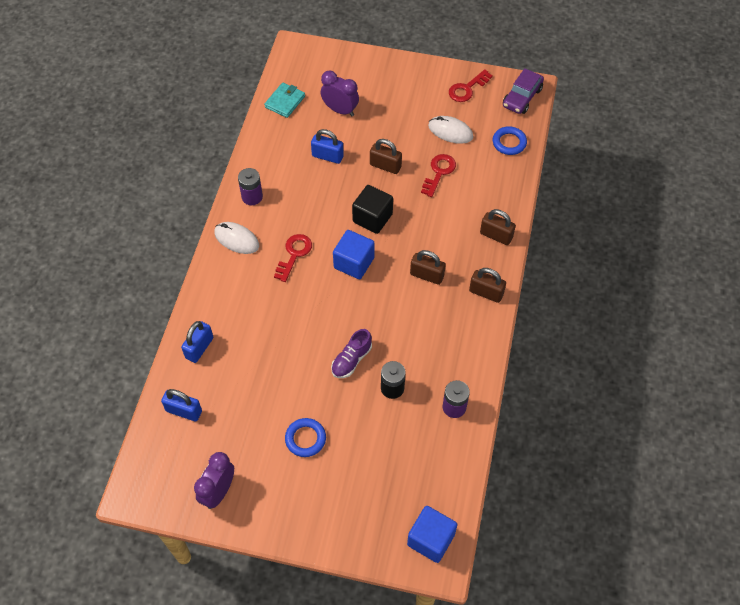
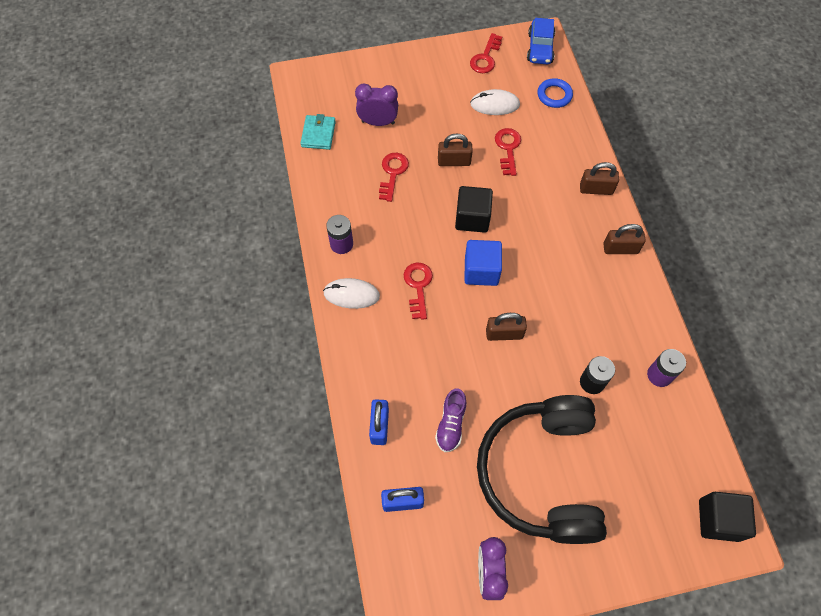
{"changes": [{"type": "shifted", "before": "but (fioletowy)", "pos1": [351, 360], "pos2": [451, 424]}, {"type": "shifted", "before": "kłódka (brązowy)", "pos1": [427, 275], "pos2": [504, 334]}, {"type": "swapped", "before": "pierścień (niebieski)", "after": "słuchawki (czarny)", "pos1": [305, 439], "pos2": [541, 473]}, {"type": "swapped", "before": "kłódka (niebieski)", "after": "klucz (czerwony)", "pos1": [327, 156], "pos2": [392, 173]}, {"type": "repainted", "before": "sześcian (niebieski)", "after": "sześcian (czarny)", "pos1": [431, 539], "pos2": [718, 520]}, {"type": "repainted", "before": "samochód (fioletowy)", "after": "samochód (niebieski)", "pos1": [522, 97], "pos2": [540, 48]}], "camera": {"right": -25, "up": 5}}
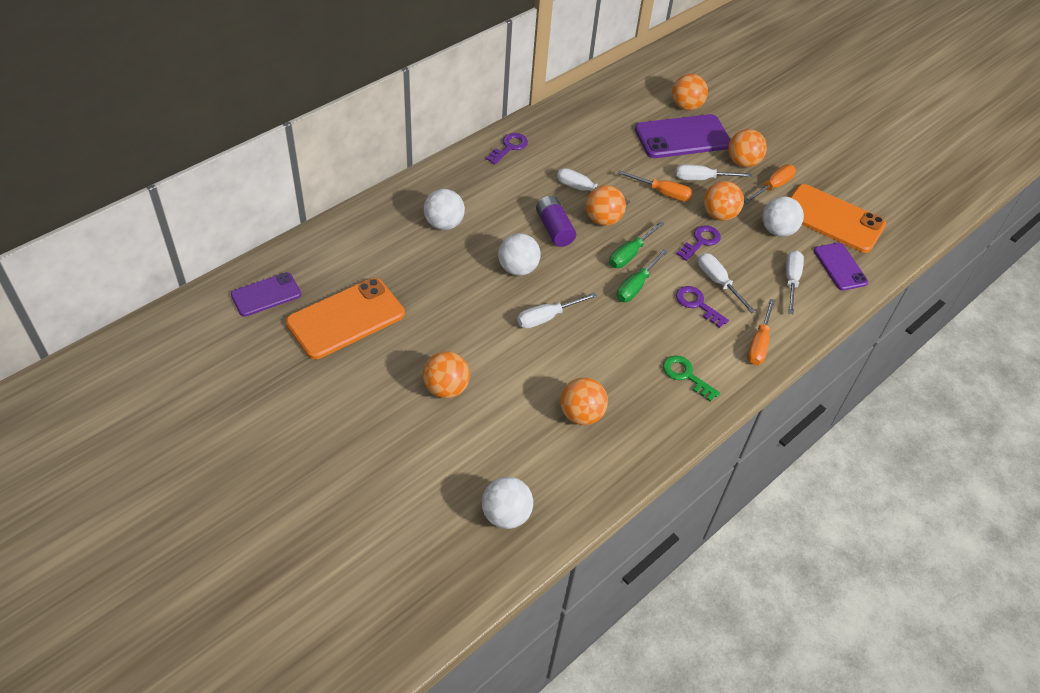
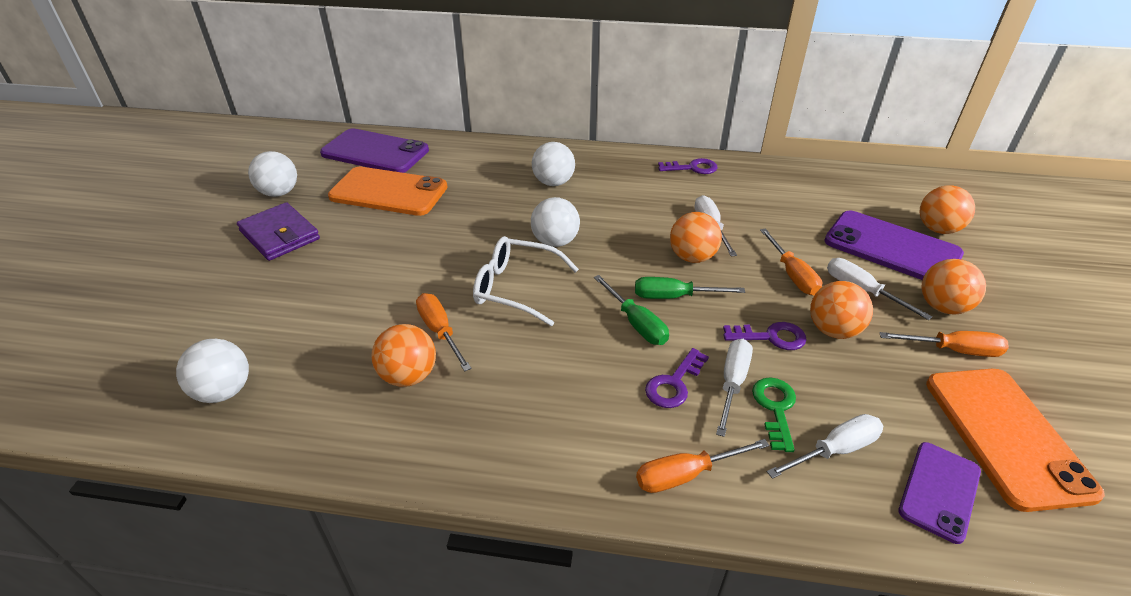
{"changes": [{"type": "gone", "before": "piłka (pomarańczowy)", "pos1": [446, 388]}, {"type": "gone", "before": "bateria (fioletowy)", "pos1": [554, 229]}, {"type": "new", "after": "portfel (fioletowy)", "pos2": [280, 235]}, {"type": "new", "after": "śrubokręt (pomarańczowy)", "pos2": [440, 331]}, {"type": "shifted", "before": "klucz (zielony)", "pos1": [686, 376], "pos2": [775, 408]}, {"type": "shifted", "before": "piłka (biały)", "pos1": [777, 230], "pos2": [279, 193]}, {"type": "swapped", "before": "śrubokręt (biały)", "after": "okulary (biały)", "pos1": [547, 317], "pos2": [516, 288]}, {"type": "rotated", "before": "śrubokręt (zielony)", "pos1": [636, 286], "pos2": [636, 323], "turn": -120}, {"type": "rotated", "before": "klucz (fioletowy)", "pos1": [697, 304], "pos2": [674, 383], "turn": -150}, {"type": "scaled", "before": "telefon (fioletowy)", "pos1": [266, 295], "pos2": [375, 152], "scale": 1.68}], "camera": {"right": 55, "up": -10}}
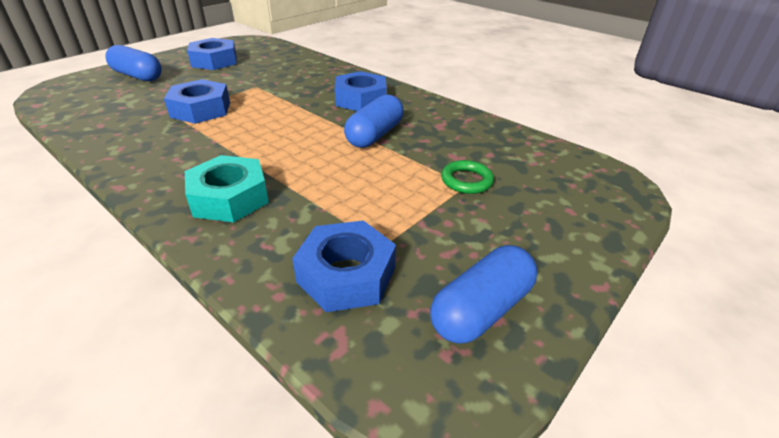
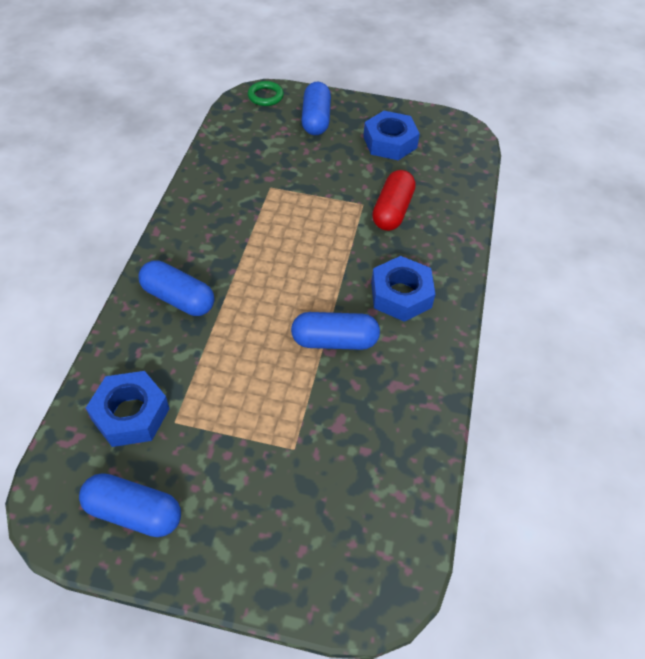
{"changes": [{"type": "gone", "before": "nakrętka (niebieski)", "pos1": [201, 109]}, {"type": "new", "after": "kapsułka (czerwony)", "pos2": [392, 211]}, {"type": "shifted", "before": "pierścień (zielony)", "pos1": [466, 180], "pos2": [265, 96]}, {"type": "swapped", "before": "nakrętka (turkusowy)", "after": "kapsułka (niebieski)", "pos1": [229, 198], "pos2": [178, 299]}], "camera": {"right": 60, "up": 15}}
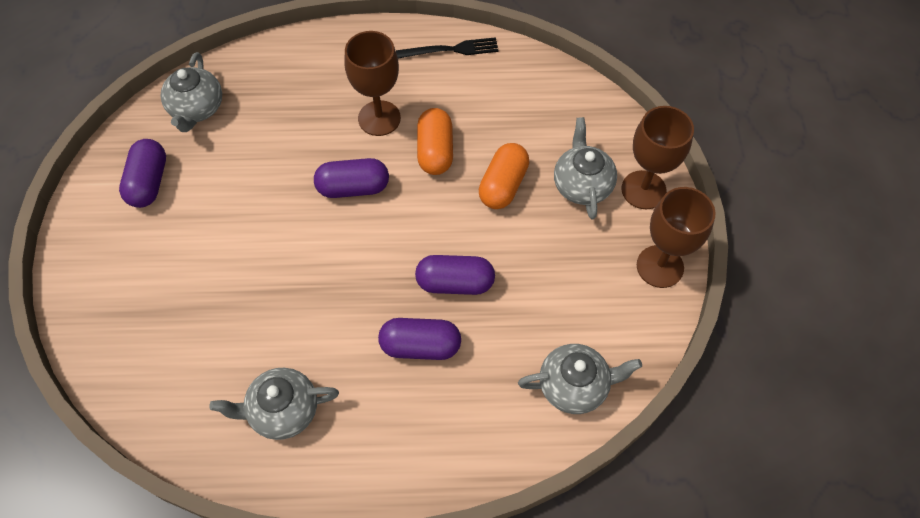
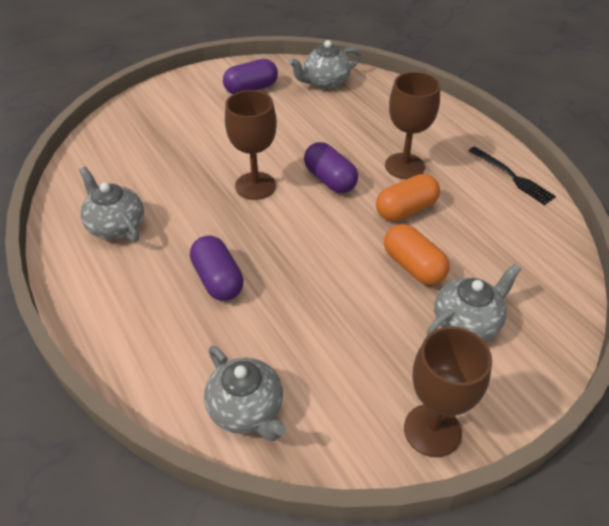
{"changes": [{"type": "gone", "before": "kapsułka (fioletowy)", "pos1": [455, 283]}, {"type": "shifted", "before": "kielich (brązowy)", "pos1": [643, 190], "pos2": [255, 186]}, {"type": "rotated", "before": "kapsułka (pomarańczowy)", "pos1": [503, 185], "pos2": [413, 266], "turn": 60}], "camera": {"right": 60, "up": -15}}
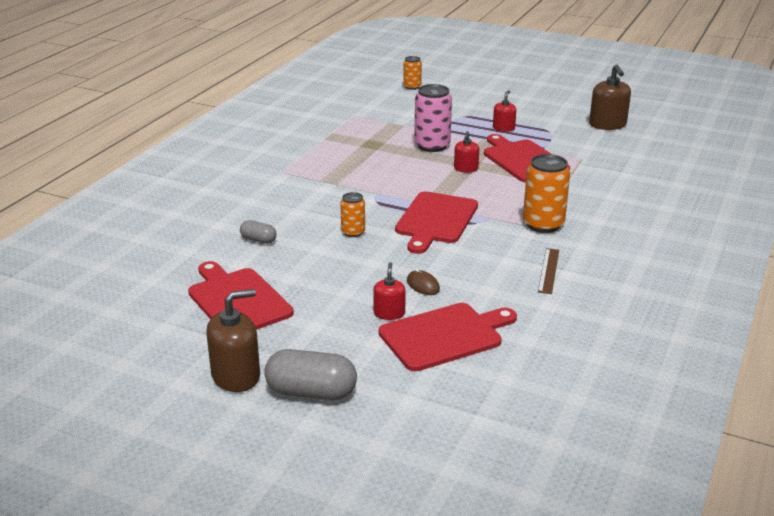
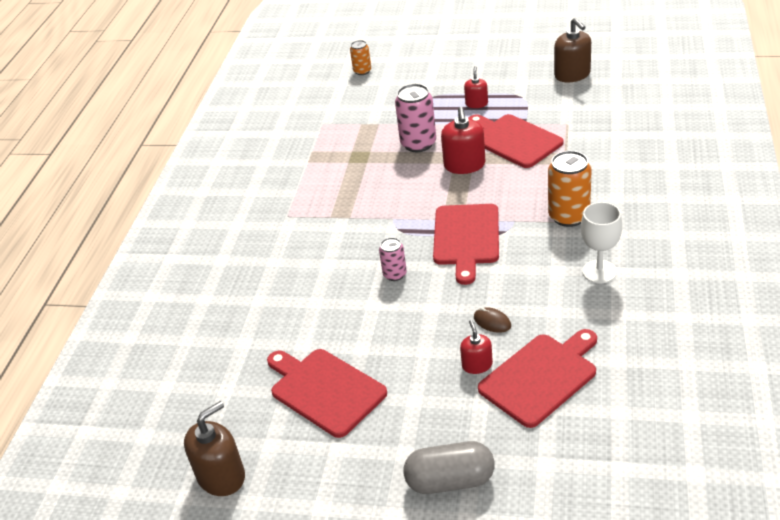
{"changes": [{"type": "gone", "before": "kapsułka (szary)", "pos1": [258, 240]}, {"type": "shifted", "before": "dozownik mydła (brązowy)", "pos1": [236, 376], "pos2": [221, 476]}, {"type": "swapped", "before": "linijka (brązowy)", "after": "kielich (biały)", "pos1": [549, 270], "pos2": [599, 271]}, {"type": "repainted", "before": "puszka (pomarańczowy)", "after": "puszka (różowy)", "pos1": [353, 232], "pos2": [395, 274]}, {"type": "scaled", "before": "dozownik mydła (czerwony)", "pos1": [466, 169], "pos2": [464, 165], "scale": 1.69}], "camera": {"right": -10, "up": 10}}
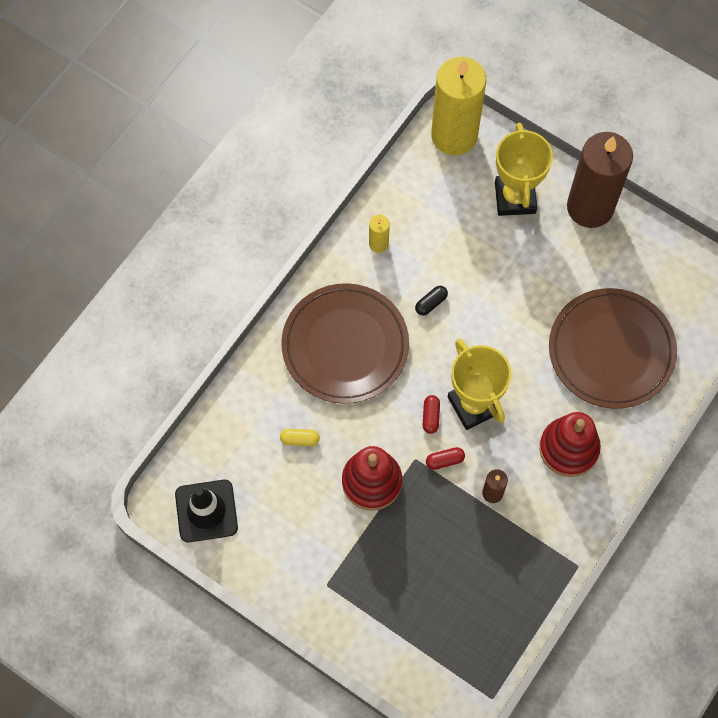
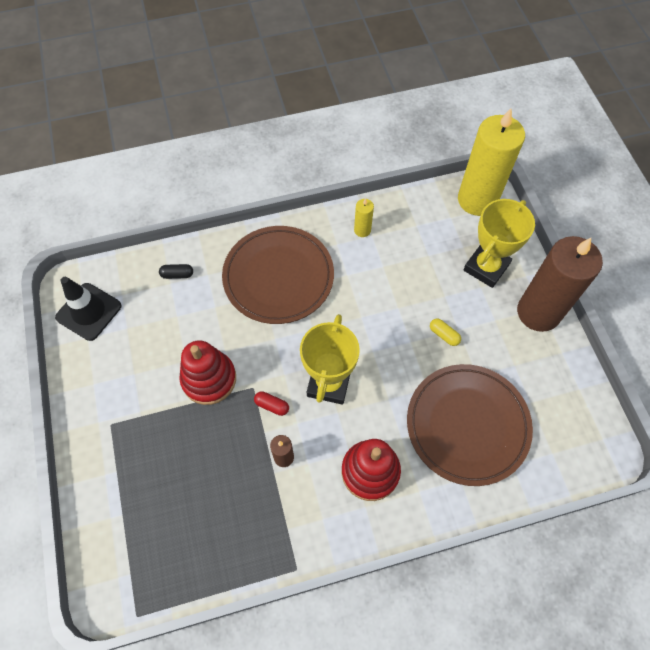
{"changes": [{"type": "gone", "before": "kapsułka (czerwony)", "pos1": [430, 416]}, {"type": "shifted", "before": "kapsułka (żółty)", "pos1": [300, 439], "pos2": [444, 335]}, {"type": "shifted", "before": "kapsułka (czarny)", "pos1": [431, 303], "pos2": [177, 274]}], "camera": {"right": 40, "up": -5}}
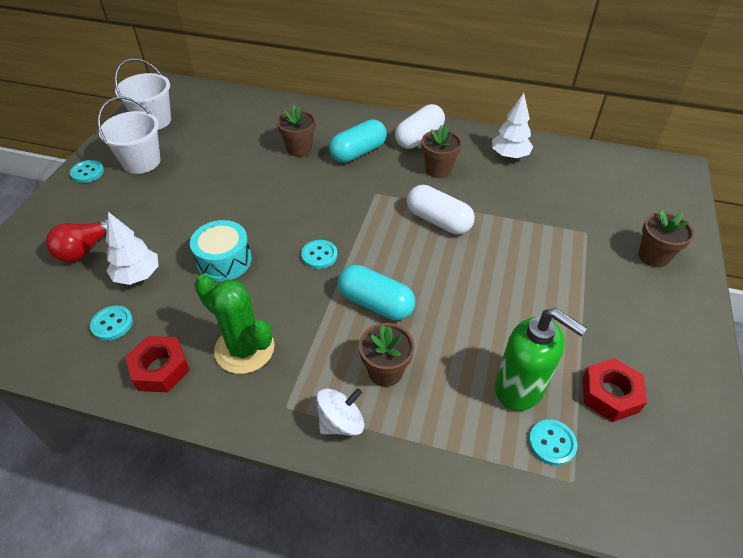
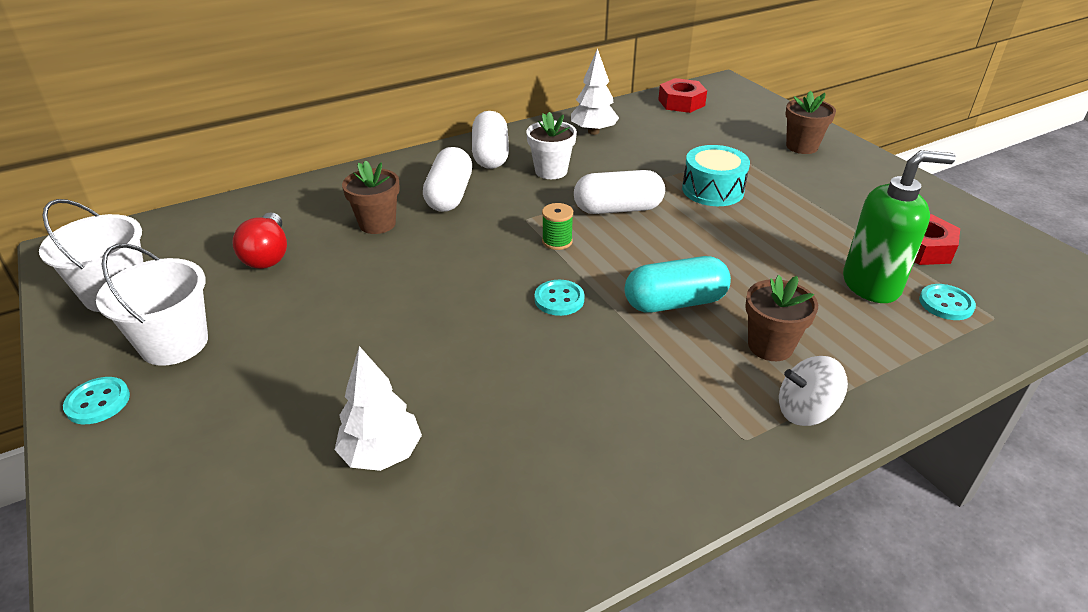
{"changes": [{"type": "gone", "before": "guzik (turkusowy)", "pos1": [112, 324]}, {"type": "gone", "before": "kaktus (zielony)", "pos1": [244, 349]}, {"type": "new", "after": "szpulka (zielony)", "pos2": [557, 241]}, {"type": "shifted", "before": "żarówka (czerwony)", "pos1": [85, 249], "pos2": [267, 255]}, {"type": "shifted", "before": "nakrętka (czerwony)", "pos1": [160, 369], "pos2": [681, 102]}, {"type": "shifted", "before": "bęben (turkusowy)", "pos1": [224, 260], "pos2": [713, 190]}, {"type": "repainted", "before": "kapsułka (turkusowy)", "after": "kapsułka (biały)", "pos1": [358, 152], "pos2": [449, 195]}, {"type": "repainted", "before": "doniczka (brązowy)", "after": "doniczka (biały)", "pos1": [438, 169], "pos2": [551, 171]}, {"type": "rotated", "before": "bączek (biały)", "pos1": [341, 422], "pos2": [805, 411], "turn": -105}], "camera": {"right": -45, "up": -10}}
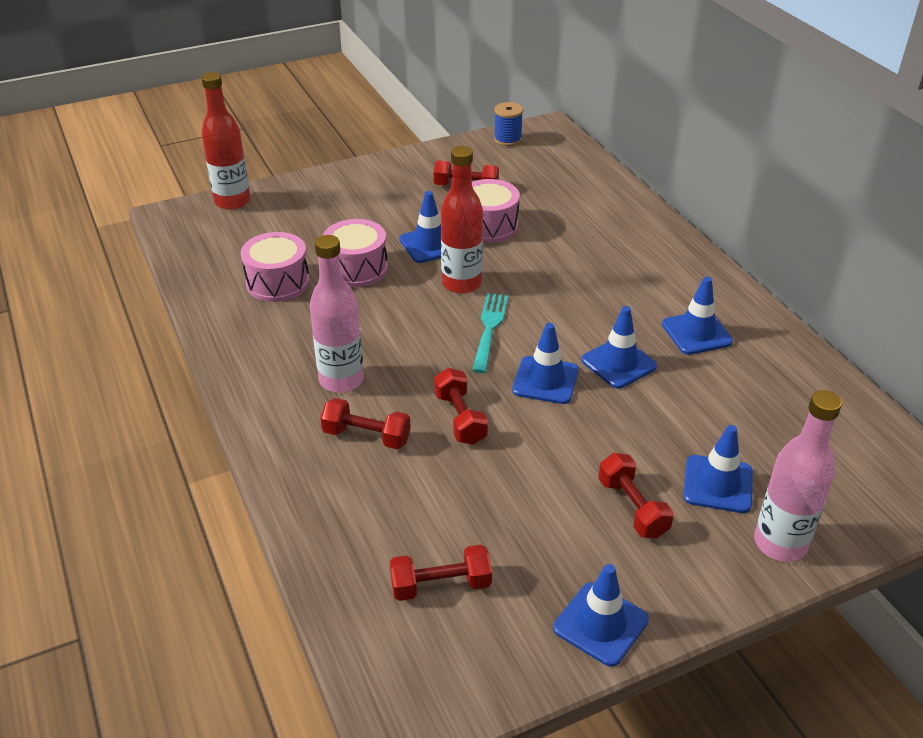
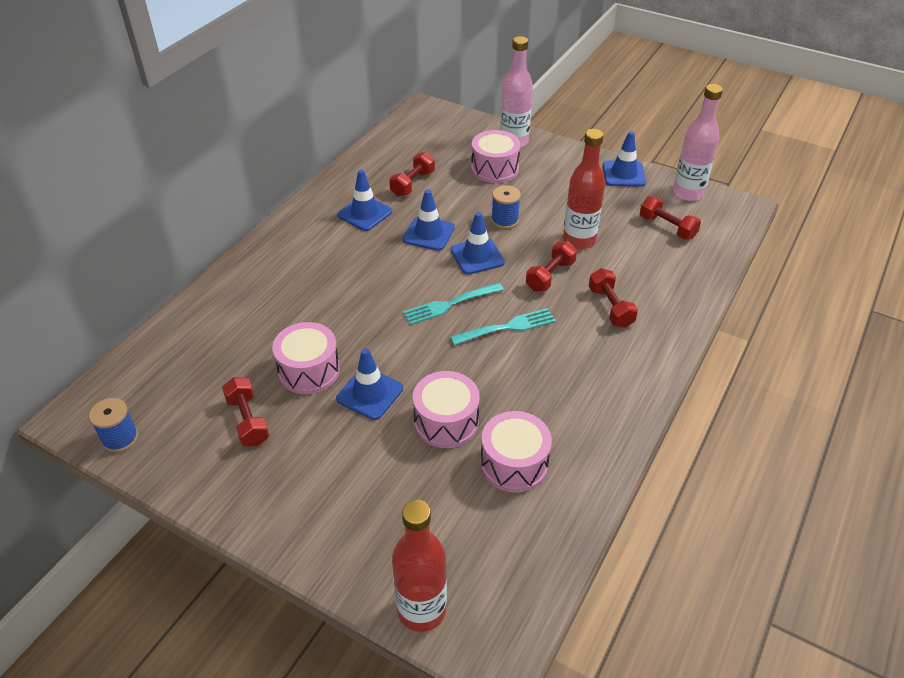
{"changes": [{"type": "new", "after": "widelec (turkusowy)", "pos2": [506, 327]}, {"type": "new", "after": "szpulka (niebieski)", "pos2": [504, 220]}, {"type": "shifted", "before": "butelka (różowy)", "pos1": [341, 380], "pos2": [688, 193]}, {"type": "shifted", "before": "butelka (czerwony)", "pos1": [461, 284], "pos2": [579, 240]}, {"type": "shifted", "before": "hantel (czerwony)", "pos1": [632, 508], "pos2": [412, 183]}, {"type": "swapped", "before": "pachołek (niebieski)", "after": "bęben (różowy)", "pos1": [718, 484], "pos2": [494, 169]}], "camera": {"right": -125, "up": 5}}
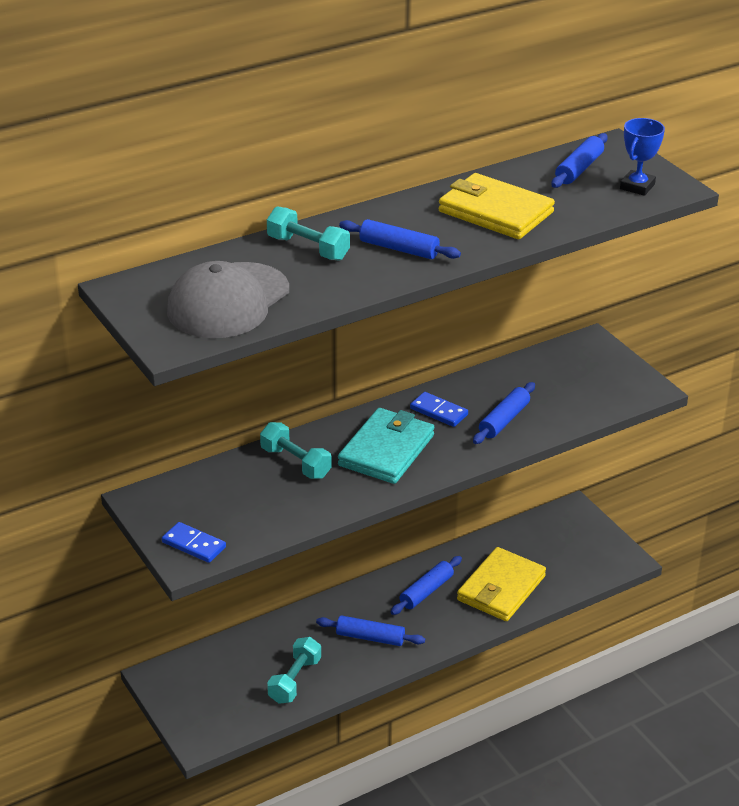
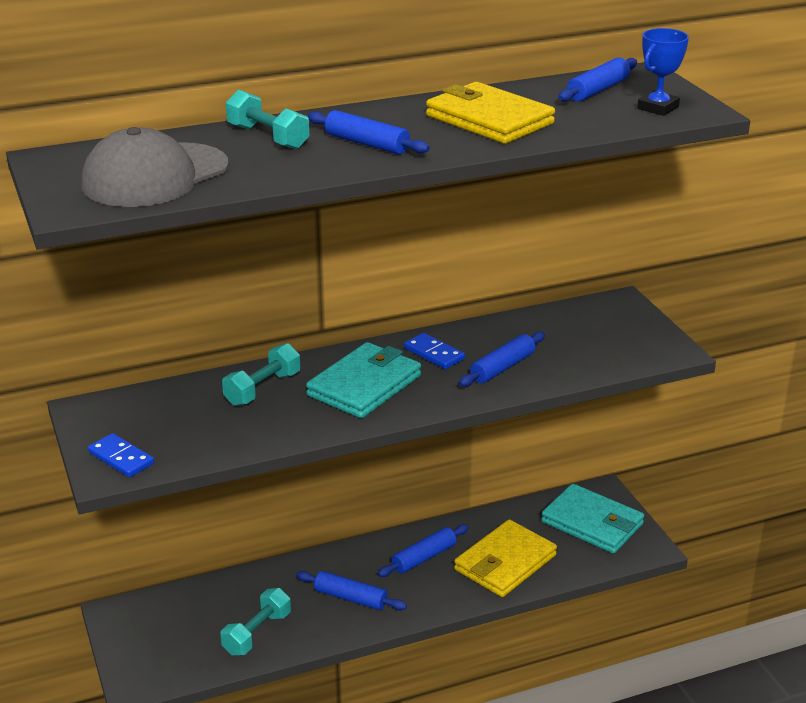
{"changes": [{"type": "new", "after": "portfel (turkusowy)", "pos2": [592, 523]}, {"type": "rotated", "before": "hantel (turkusowy)", "pos1": [295, 463], "pos2": [262, 389], "turn": 75}], "camera": {"right": 10, "up": -5}}
